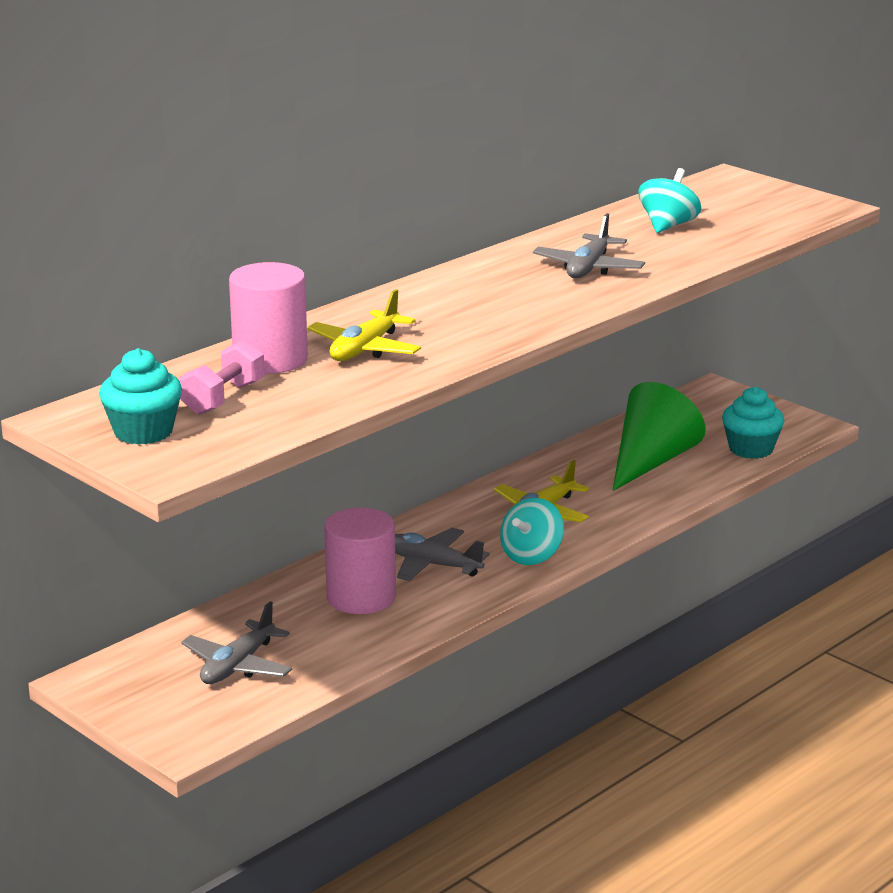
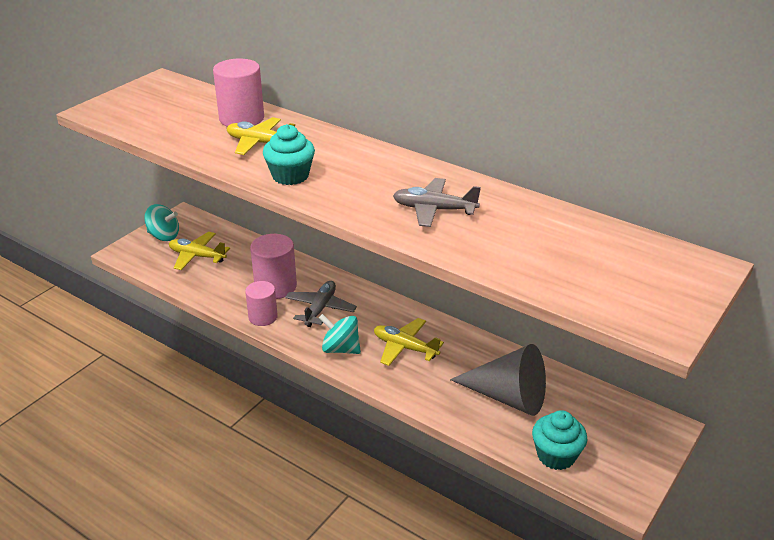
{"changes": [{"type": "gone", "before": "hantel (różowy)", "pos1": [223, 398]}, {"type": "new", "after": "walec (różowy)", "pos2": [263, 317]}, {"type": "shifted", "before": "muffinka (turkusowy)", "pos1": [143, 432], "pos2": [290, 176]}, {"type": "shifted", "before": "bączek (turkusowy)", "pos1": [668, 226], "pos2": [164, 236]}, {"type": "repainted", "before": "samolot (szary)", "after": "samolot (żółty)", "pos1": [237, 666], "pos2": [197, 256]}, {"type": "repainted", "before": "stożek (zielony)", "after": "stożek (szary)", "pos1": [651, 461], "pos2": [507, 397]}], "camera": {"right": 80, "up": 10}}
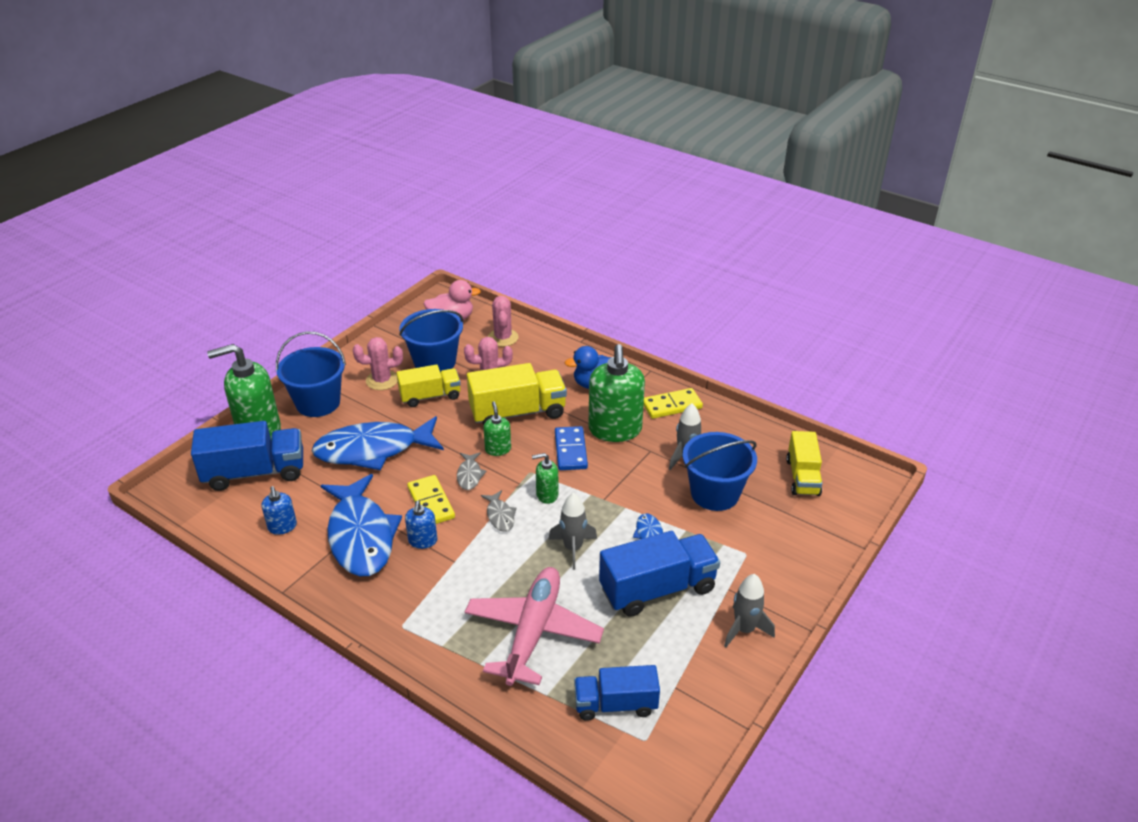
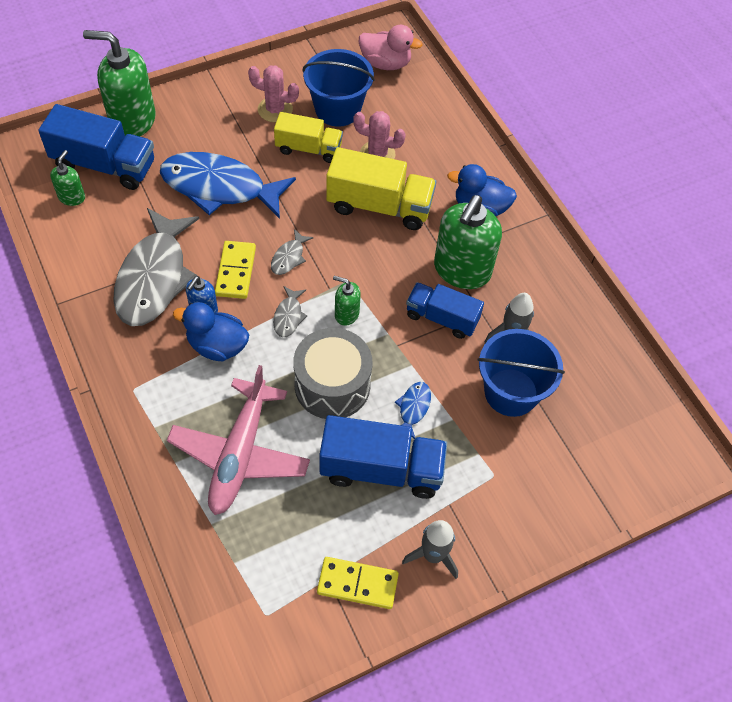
{"changes": [{"type": "gone", "before": "dozownik mydła (niebieski)", "pos1": [282, 527]}, {"type": "gone", "before": "wiadro (niebieski)", "pos1": [318, 403]}, {"type": "gone", "before": "kaktus (różowy)", "pos1": [503, 338]}, {"type": "gone", "before": "kostka domina (niebieski)", "pos1": [570, 450]}, {"type": "gone", "before": "ciężarówka (żółty)", "pos1": [802, 477]}, {"type": "new", "after": "kaczka (niebieski)", "pos2": [217, 346]}, {"type": "shifted", "before": "dozownik mydła (zielony)", "pos1": [498, 449], "pos2": [72, 197]}, {"type": "shifted", "before": "ciężarówka (niebieski)", "pos1": [615, 704], "pos2": [442, 318]}, {"type": "shifted", "before": "kostka domina (żółty)", "pos1": [672, 406], "pos2": [357, 584]}, {"type": "swapped", "before": "rakieta (szary)", "after": "bęben (szary)", "pos1": [573, 548], "pos2": [332, 385]}, {"type": "repainted", "before": "ryba (niebieski)", "after": "ryba (szary)", "pos1": [361, 535], "pos2": [154, 277]}, {"type": "rotated", "before": "samolot (różowy)", "pos1": [533, 631], "pos2": [240, 454], "turn": 150}], "camera": {"right": 25, "up": 20}}
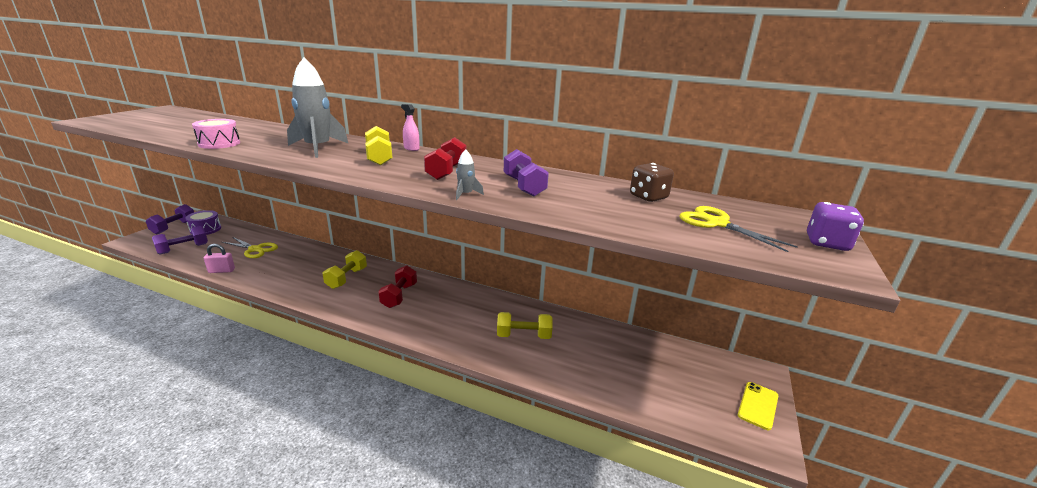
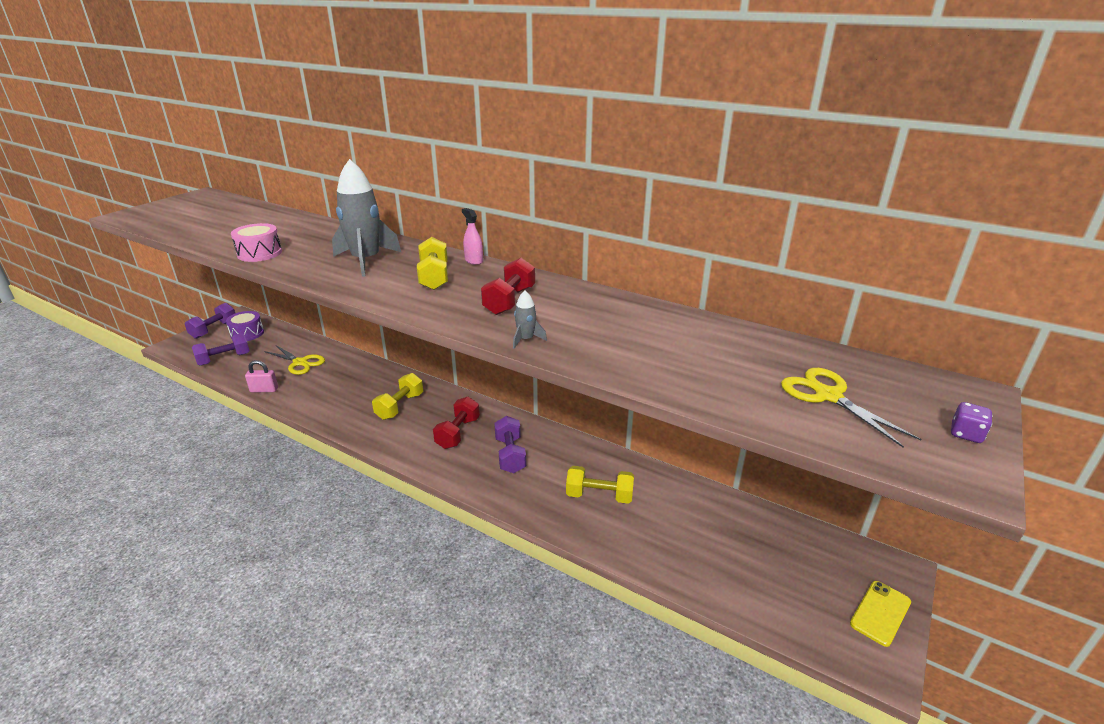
{"changes": [{"type": "gone", "before": "kostka do gry (brązowy)", "pos1": [648, 197]}, {"type": "shifted", "before": "hantel (fioletowy)", "pos1": [524, 186], "pos2": [510, 455]}, {"type": "scaled", "before": "kostka do gry (fioletowy)", "pos1": [827, 243], "pos2": [966, 434], "scale": 0.61}], "camera": {"right": 10, "up": 5}}
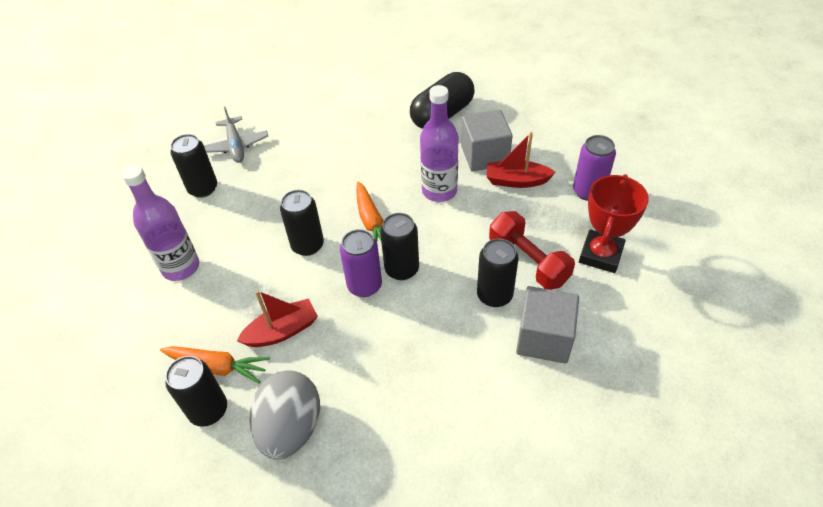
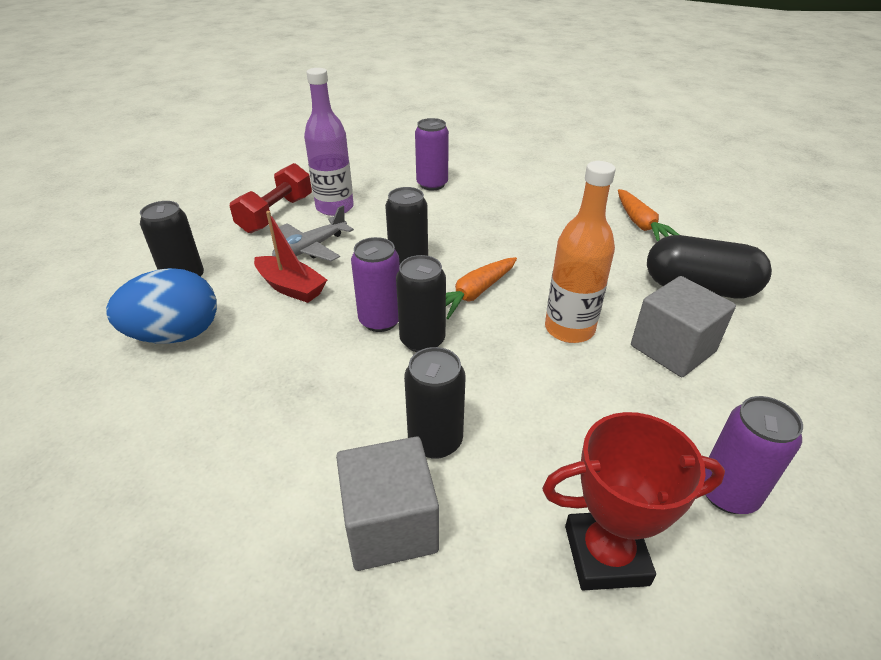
{"changes": [{"type": "gone", "before": "łódka (czerwony)", "pos1": [516, 181]}, {"type": "shifted", "before": "marchewka (pomarańczowy)", "pos1": [217, 367], "pos2": [641, 224]}, {"type": "shifted", "before": "samolot (szary)", "pos1": [235, 146], "pos2": [311, 248]}, {"type": "shifted", "before": "hantel (czerwony)", "pos1": [528, 261], "pos2": [276, 214]}, {"type": "repainted", "before": "puszka (czarny)", "after": "puszka (fioletowy)", "pos1": [203, 188], "pos2": [432, 184]}, {"type": "repainted", "before": "jajko (szary)", "after": "jajko (niebieski)", "pos1": [290, 428], "pos2": [176, 335]}, {"type": "repainted", "before": "butelka (fioletowy)", "after": "butelka (pomarańczowy)", "pos1": [439, 191], "pos2": [569, 329]}], "camera": {"right": 60, "up": -10}}
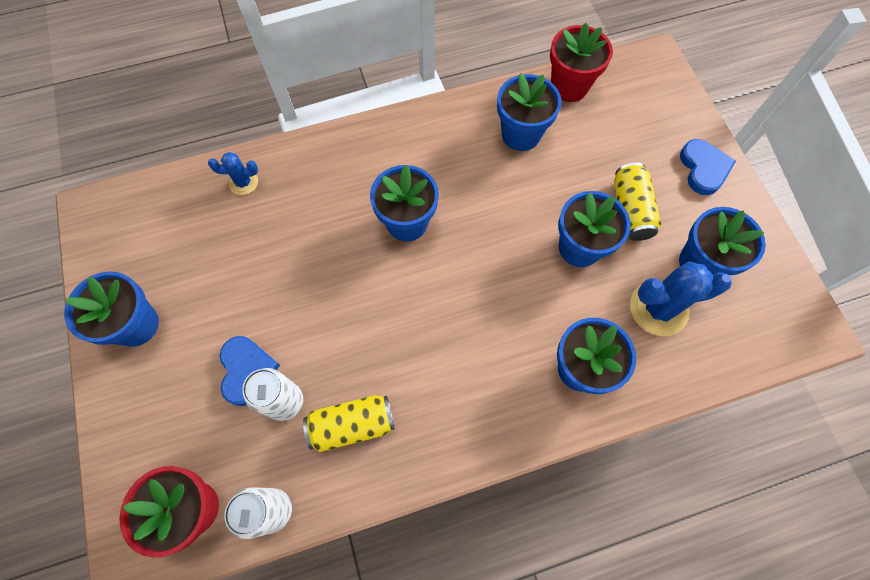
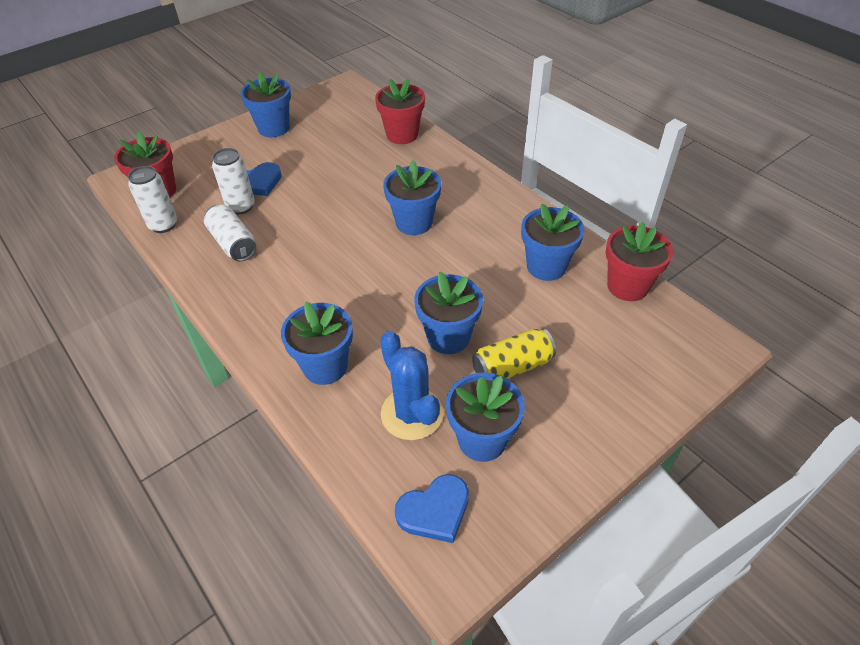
{"changes": [{"type": "shifted", "before": "serce (niebieski)", "pos1": [703, 169], "pos2": [435, 511]}, {"type": "swapped", "before": "kaktus (niebieski)", "after": "doniczka (czerwony)", "pos1": [243, 182], "pos2": [402, 135]}, {"type": "repainted", "before": "puszka (żółty)", "after": "puszka (biały)", "pos1": [352, 425], "pos2": [233, 243]}], "camera": {"right": 70, "up": -20}}
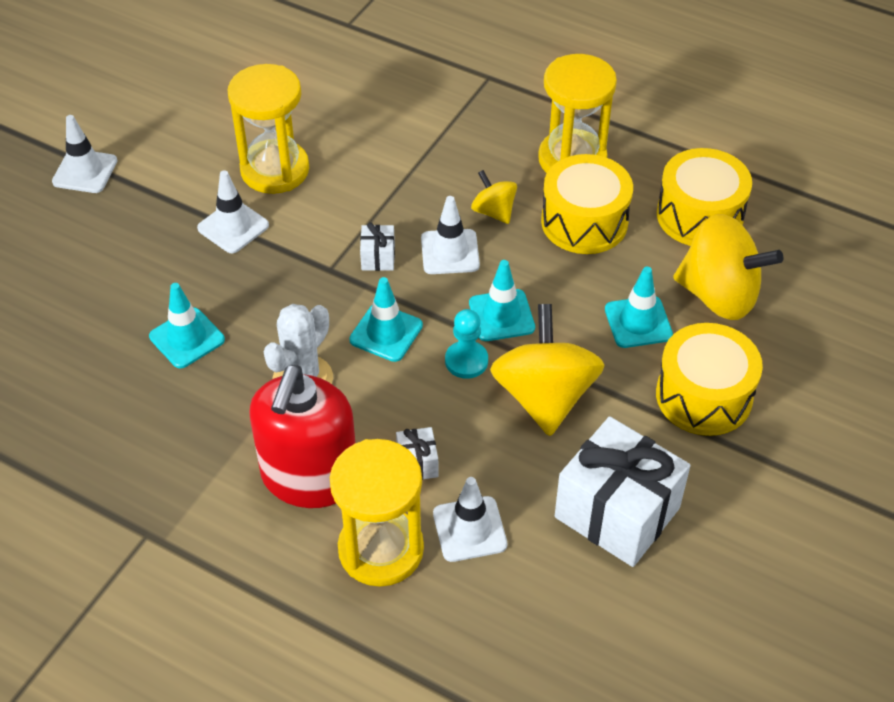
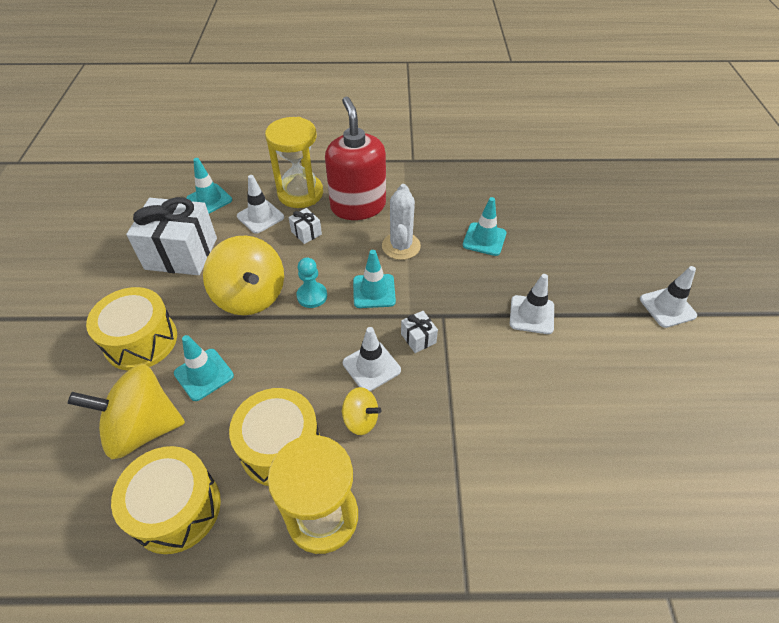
{"changes": [{"type": "gone", "before": "klepsydra (żółty)", "pos1": [275, 170]}, {"type": "shifted", "before": "pachołek (turkusowy)", "pos1": [501, 315], "pos2": [209, 199]}], "camera": {"right": 150, "up": 0}}
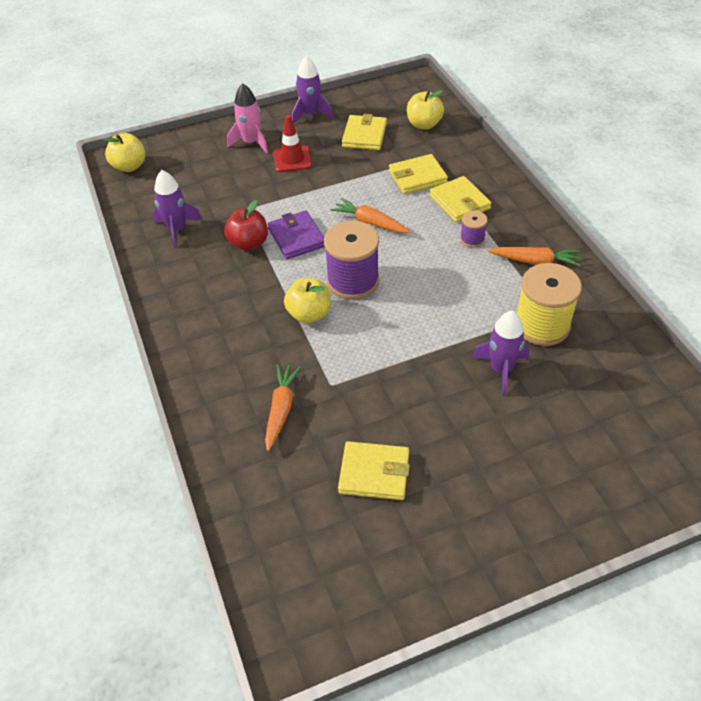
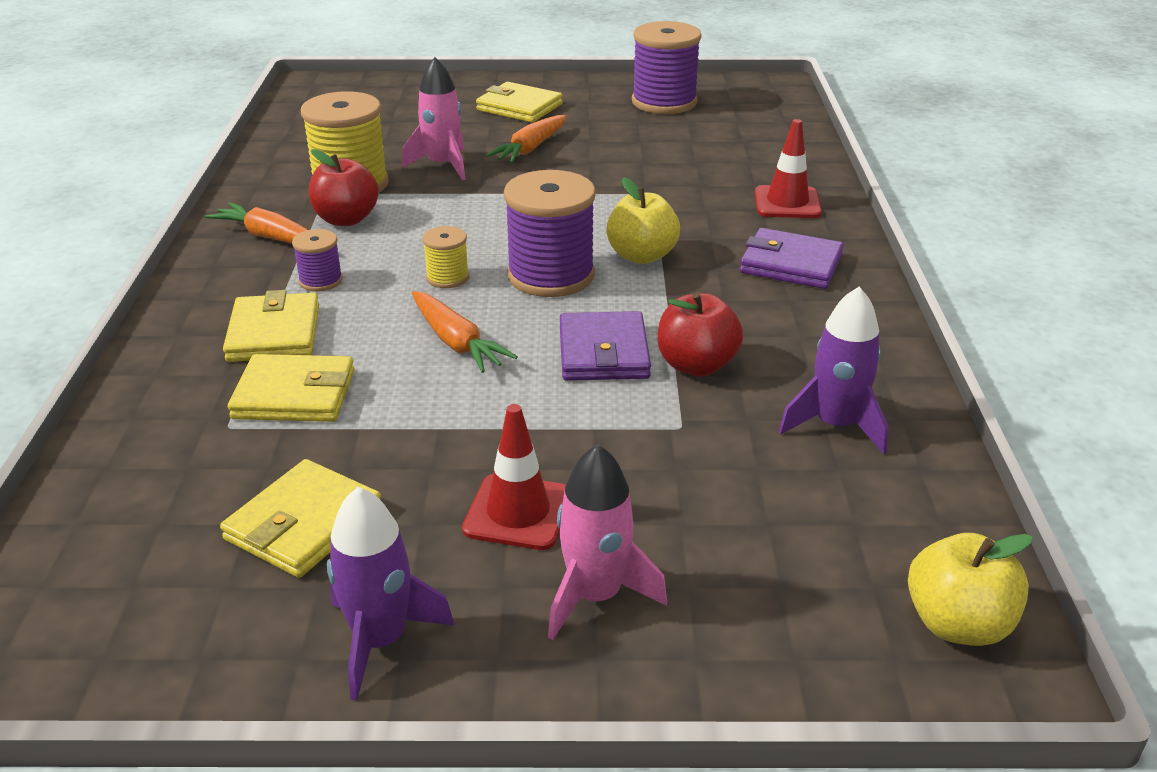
{"changes": [{"type": "gone", "before": "jabłko (żółty)", "pos1": [424, 124]}, {"type": "new", "after": "jabłko (czerwony)", "pos2": [346, 219]}, {"type": "new", "after": "szpulka (żółty)", "pos2": [447, 278]}, {"type": "new", "after": "szpulka (fioletowy)", "pos2": [664, 102]}, {"type": "new", "after": "portfel (fioletowy)", "pos2": [791, 264]}, {"type": "new", "after": "pachołek (czerwony)", "pos2": [787, 203]}, {"type": "shifted", "before": "marchewka (pomarańczowy)", "pos1": [281, 409], "pos2": [530, 148]}, {"type": "shifted", "before": "portfel (żółty)", "pos1": [374, 473], "pos2": [519, 107]}, {"type": "repainted", "before": "rakieta (fioletowy)", "after": "rakieta (różowy)", "pos1": [501, 369], "pos2": [443, 165]}], "camera": {"right": -160, "up": -15}}
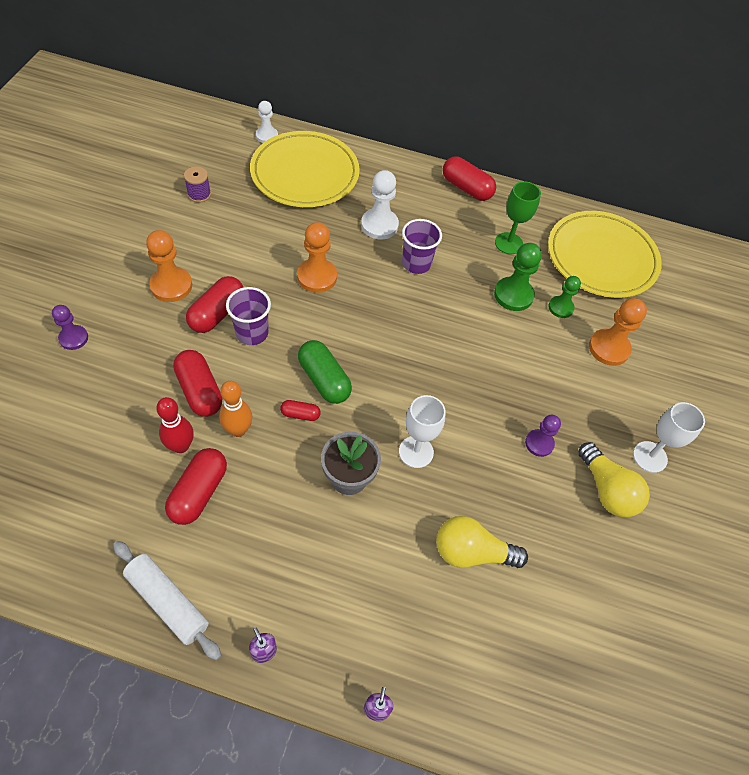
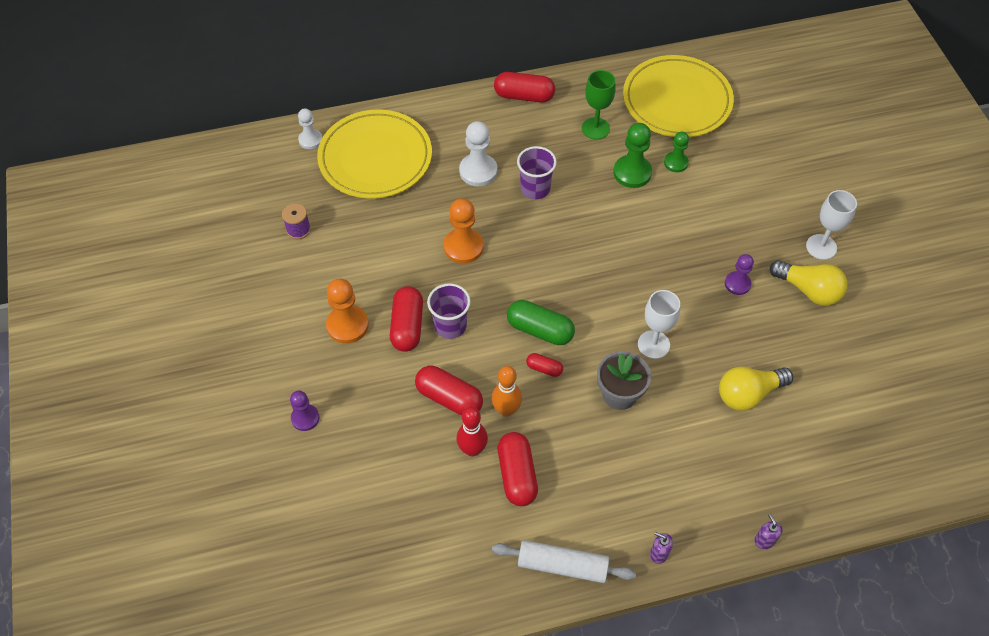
{"changes": [{"type": "gone", "before": "pionek (pomarańczowy)", "pos1": [609, 348]}, {"type": "rotated", "before": "kapsułka (czerwony)", "pos1": [300, 414], "pos2": [544, 368], "turn": 45}], "camera": {"right": -25, "up": 0}}
